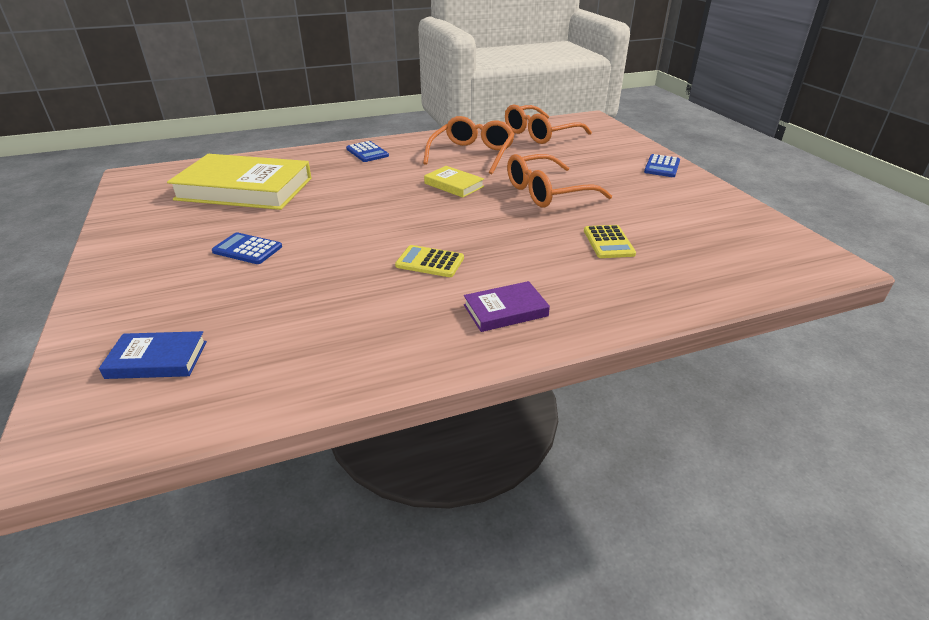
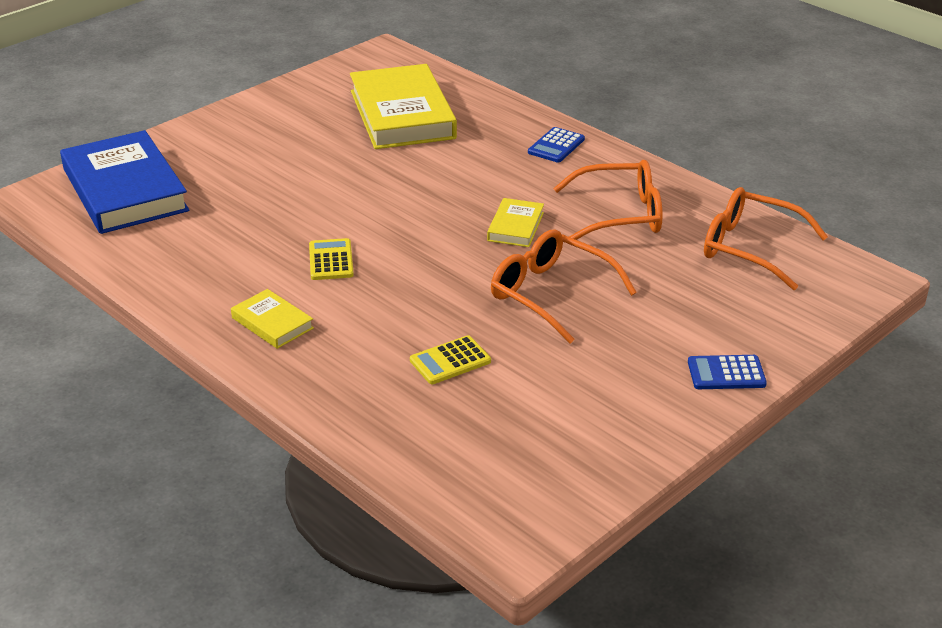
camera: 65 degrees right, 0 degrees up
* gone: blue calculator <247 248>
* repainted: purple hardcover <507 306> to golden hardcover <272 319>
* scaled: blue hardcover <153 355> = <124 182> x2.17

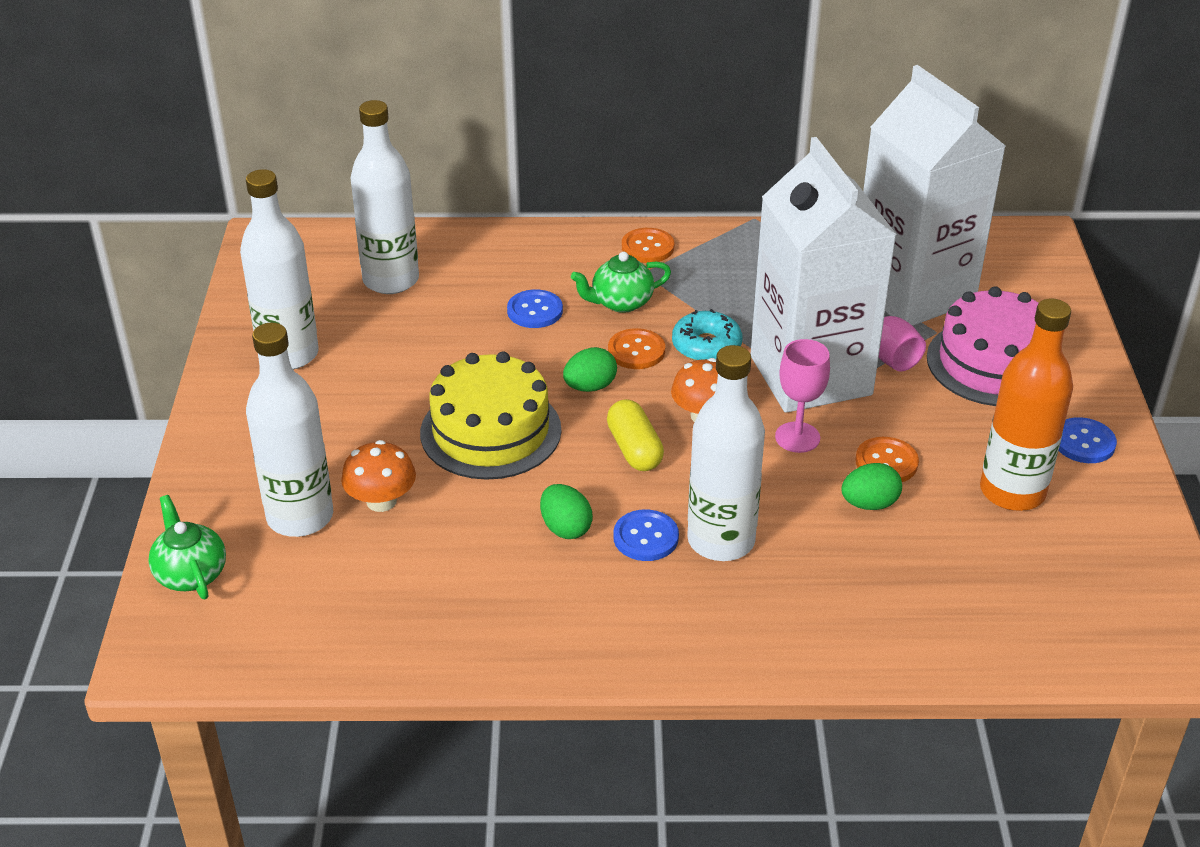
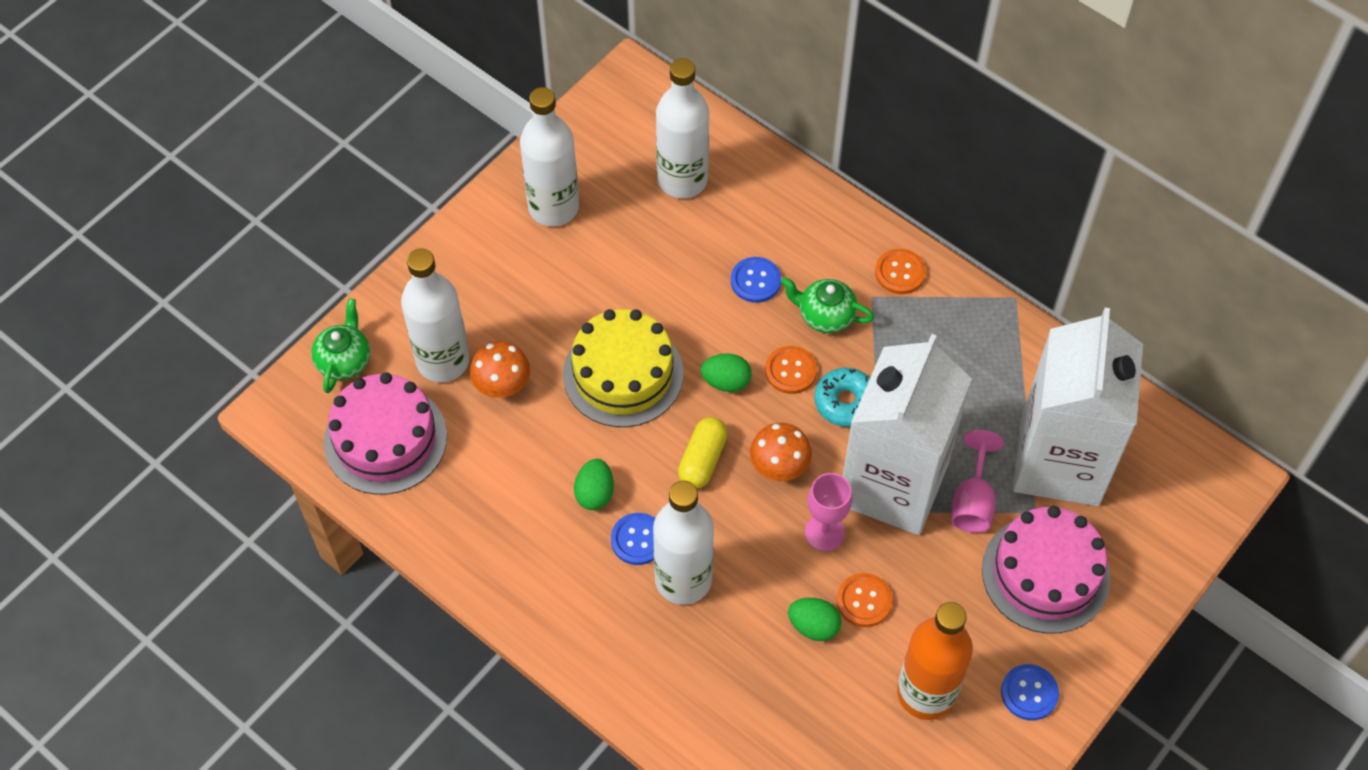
camera: 40 degrees right, 20 degrees up
* new: pink cake <385 433>

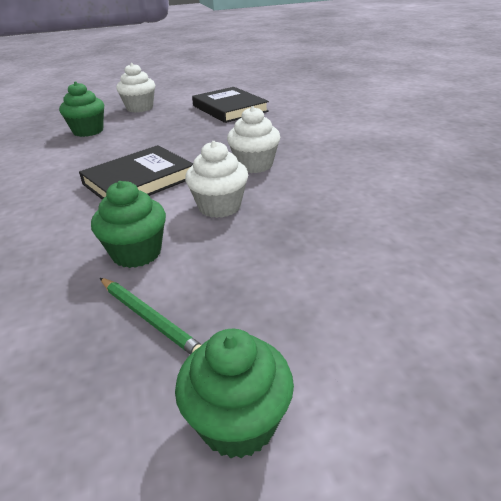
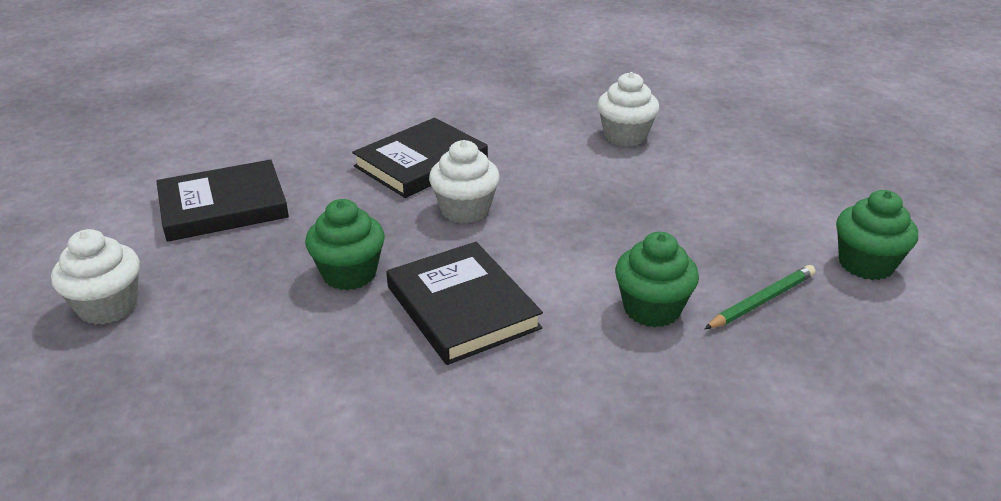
camera: 80 degrees left, 0 degrees up
* new: black hardcover <420 158>
* shifted: green fairy cake <81 109> to <345 244>
* shifted: snow-white fairy cake <216 179> to <628 109>

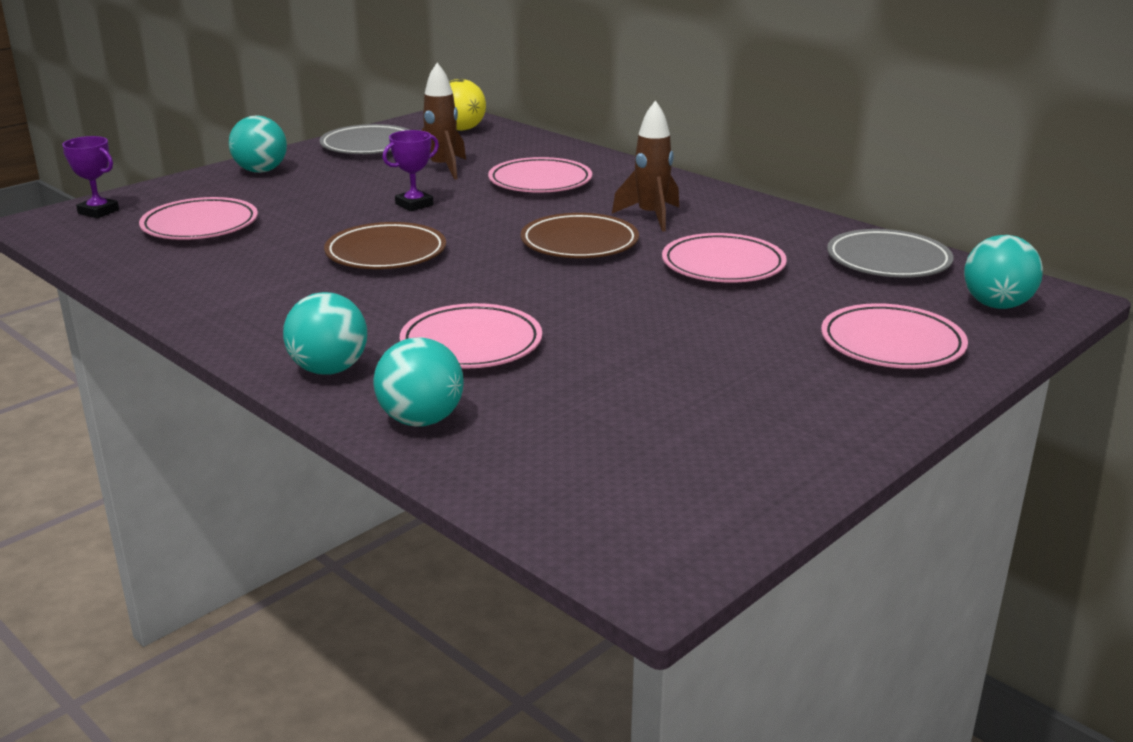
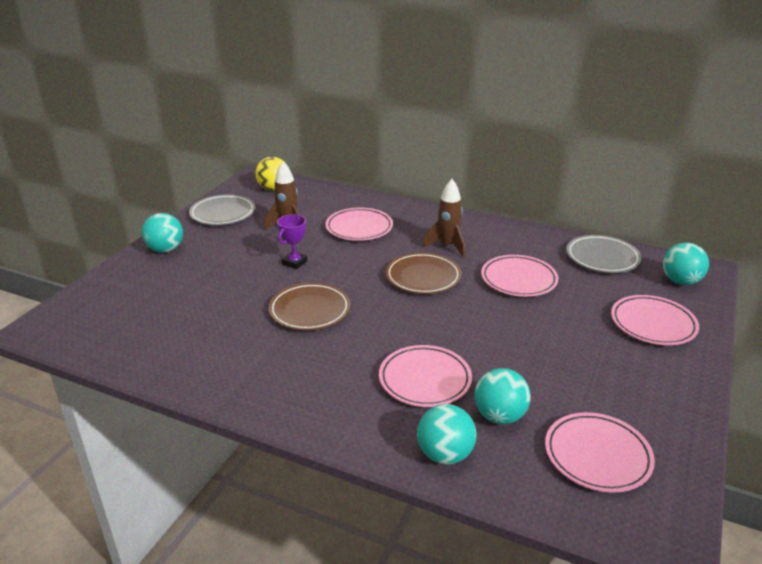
camera: 20 degrees left, 5 degrees up
* gone: purple trophy <90 177>
* shifted: pink plate <198 218> to <600 452>
* shifted: teal ball <325 333> to <502 396>

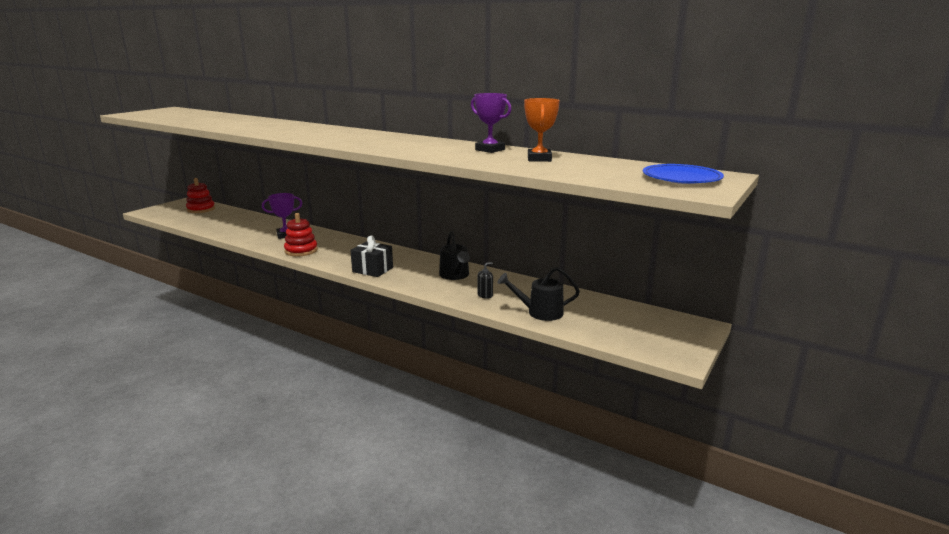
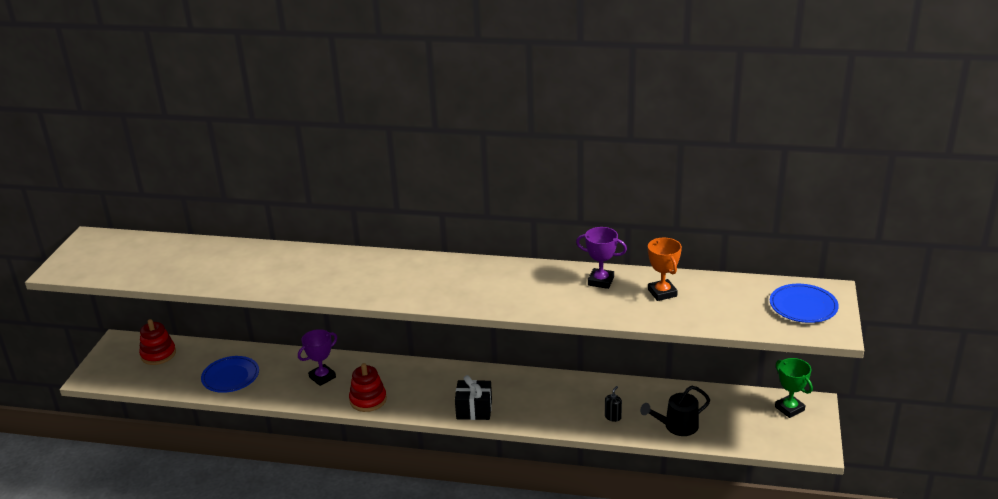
camera: 20 degrees left, 10 degrees up
* gone: black watering can <454 255>
* new: blue plate <230 374>
* new: green trophy <794 388>

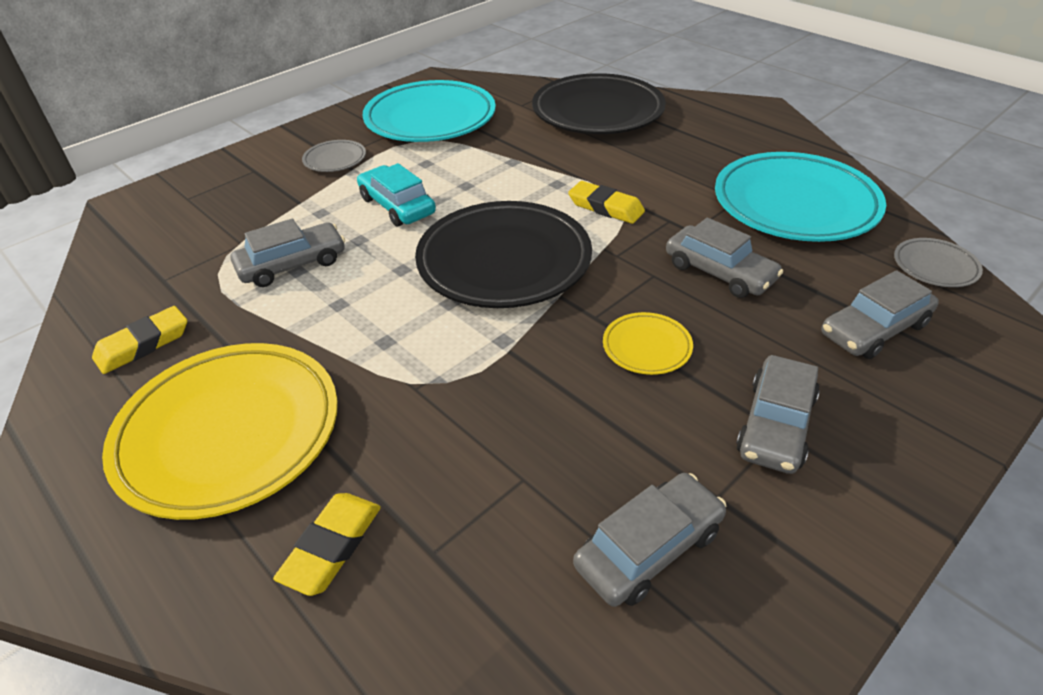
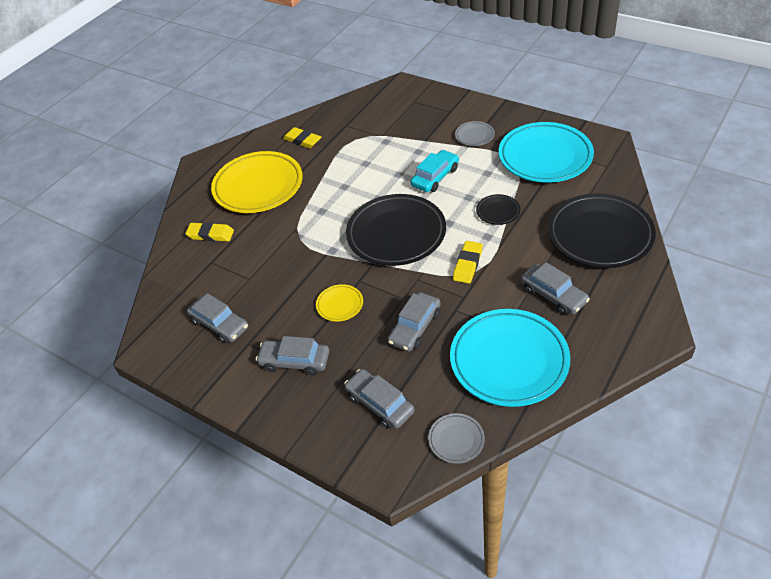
camera: 80 degrees right, 5 degrees up
* new: black plate <498 209>
* shifted: gray car <288 253> to <555 288>

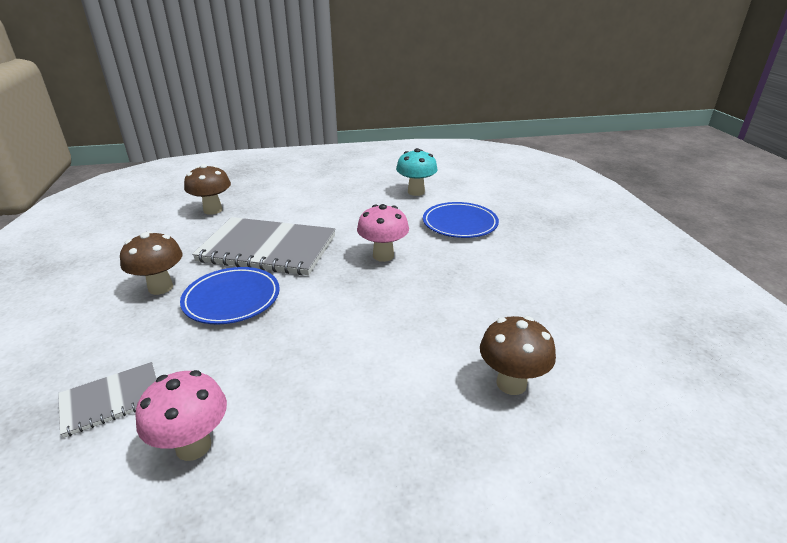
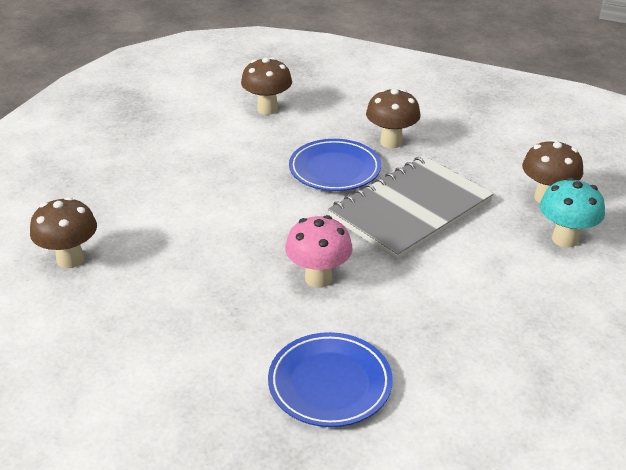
camera: 125 degrees right, 5 degrees up
* gone: pink toadstool <181 415>
* shifted: teal toadstool <417 172> to <572 213>
* swapped: gray notepad <107 400> to dark brown toadstool <266 86>

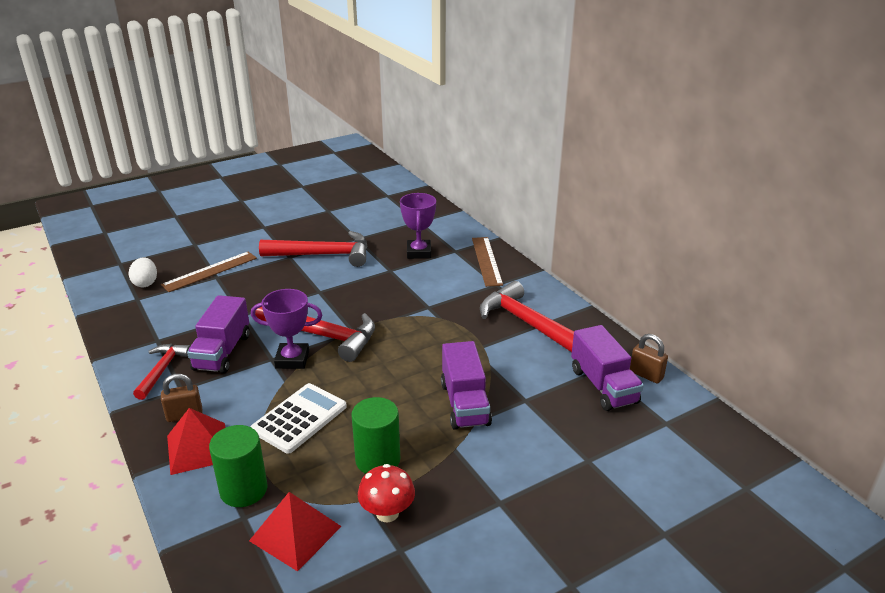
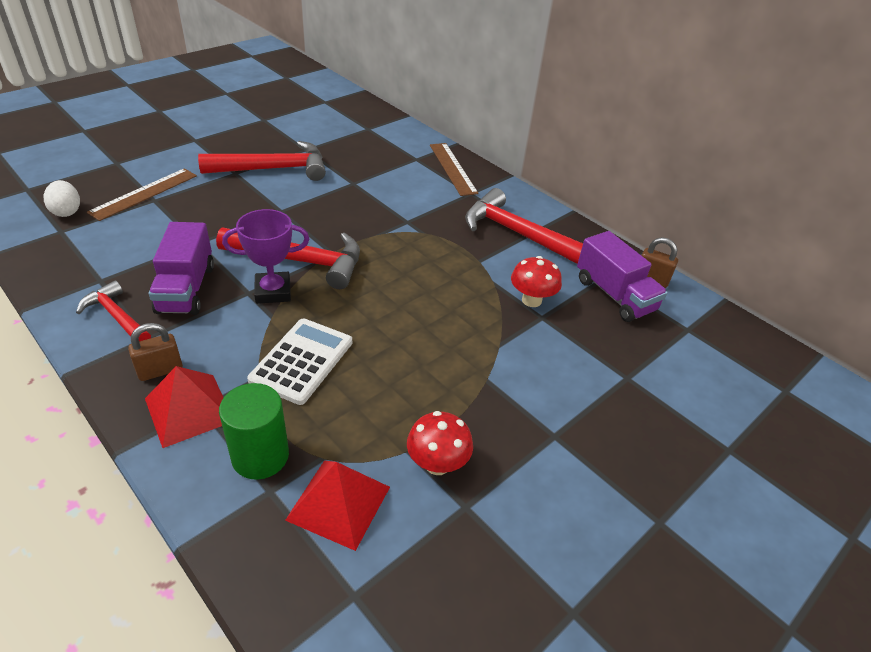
camera: 15 degrees left, 10 degrees up
* gone: green cylinder shape <375 435>
* gone: purple trophy <418 226>
* gone: purple toy truck <466 385>
* new: red toadstool <536 281>
* rotated: red claw hammer <161 372> = <113 310> 45 degrees counterclockwise

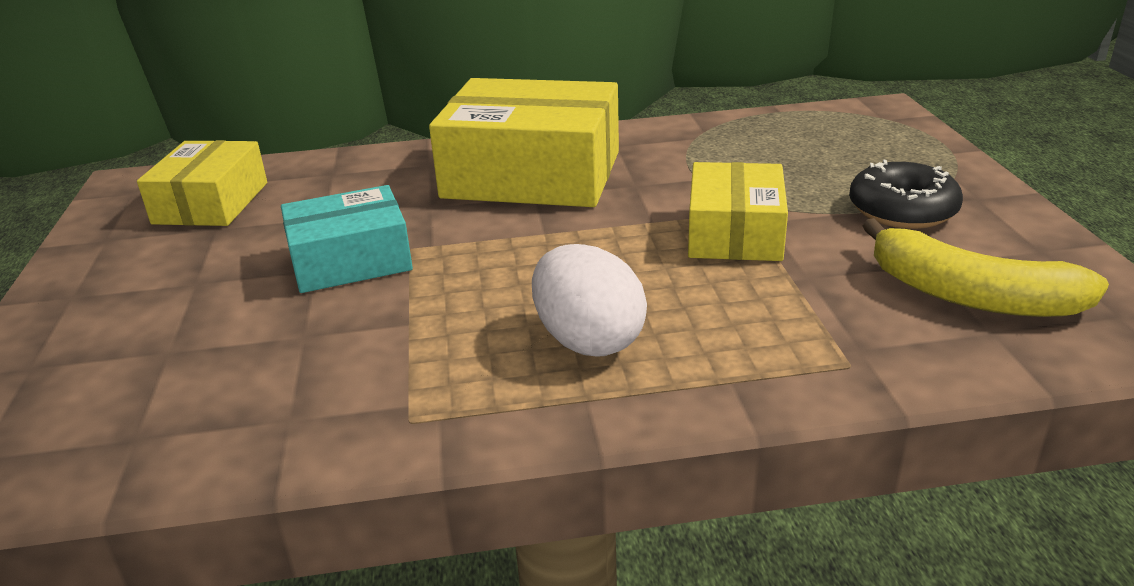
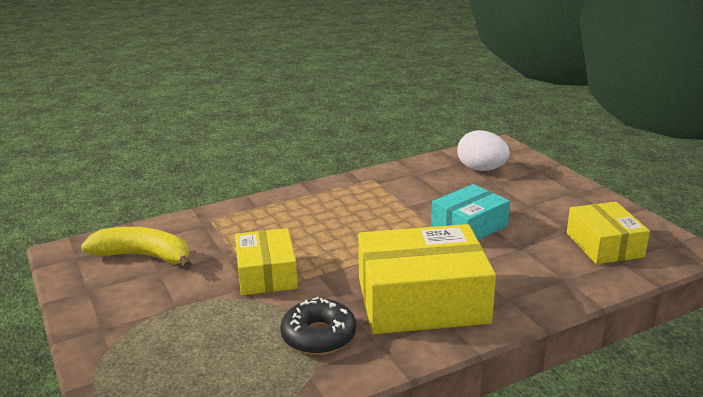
camera: 160 degrees right, 5 degrees down
* shifted: snow-white toy egg <589 300> to <483 150>
* shifted: black glazed donut <906 194> to <318 326>

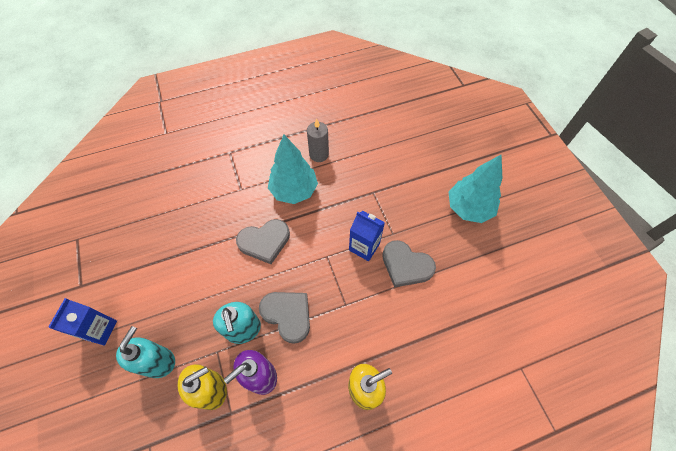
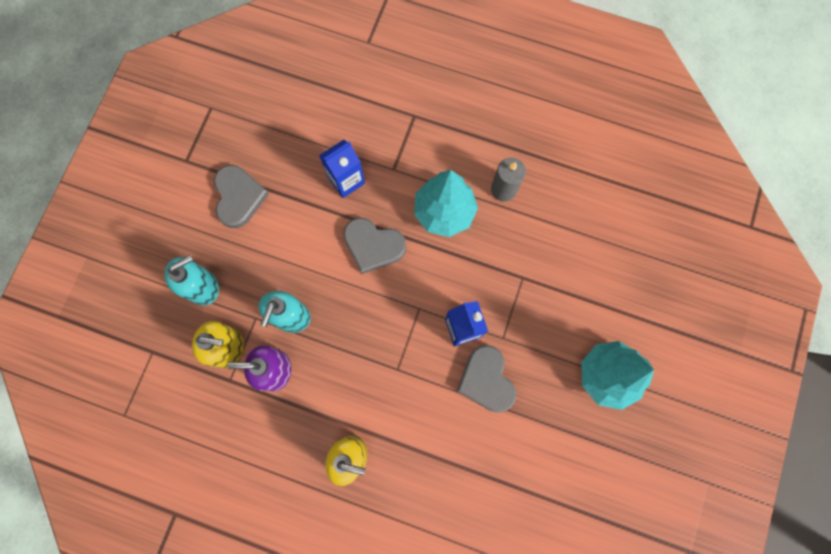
camera: 40 degrees right, 15 degrees up
* shifted: blue carton <82 322> to <342 168>
* shifted: gray heart <284 318> to <241 196>

